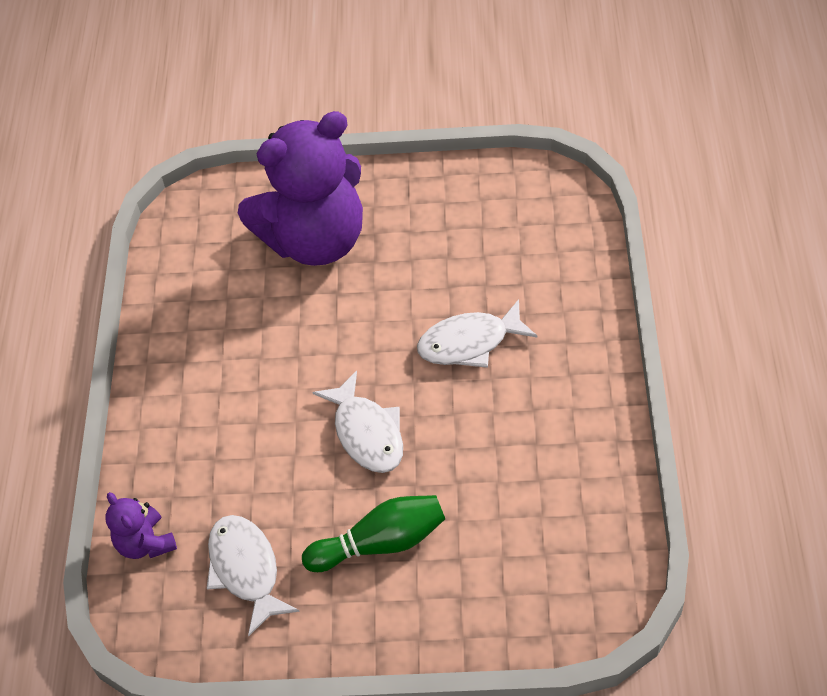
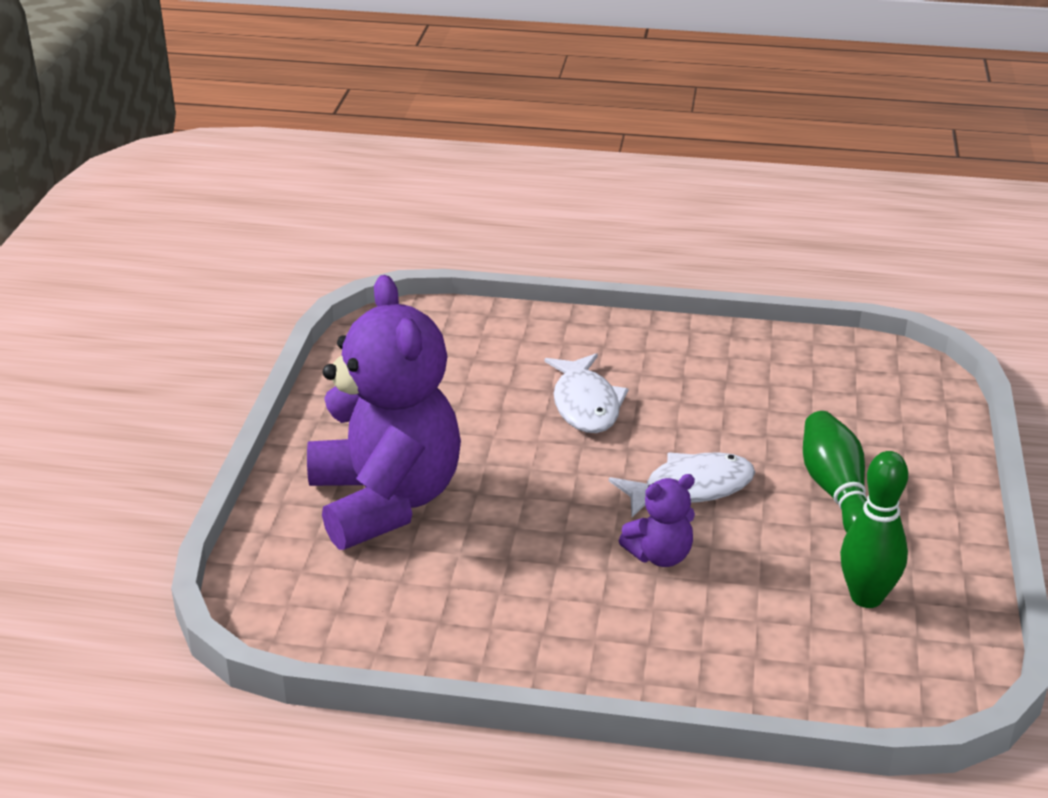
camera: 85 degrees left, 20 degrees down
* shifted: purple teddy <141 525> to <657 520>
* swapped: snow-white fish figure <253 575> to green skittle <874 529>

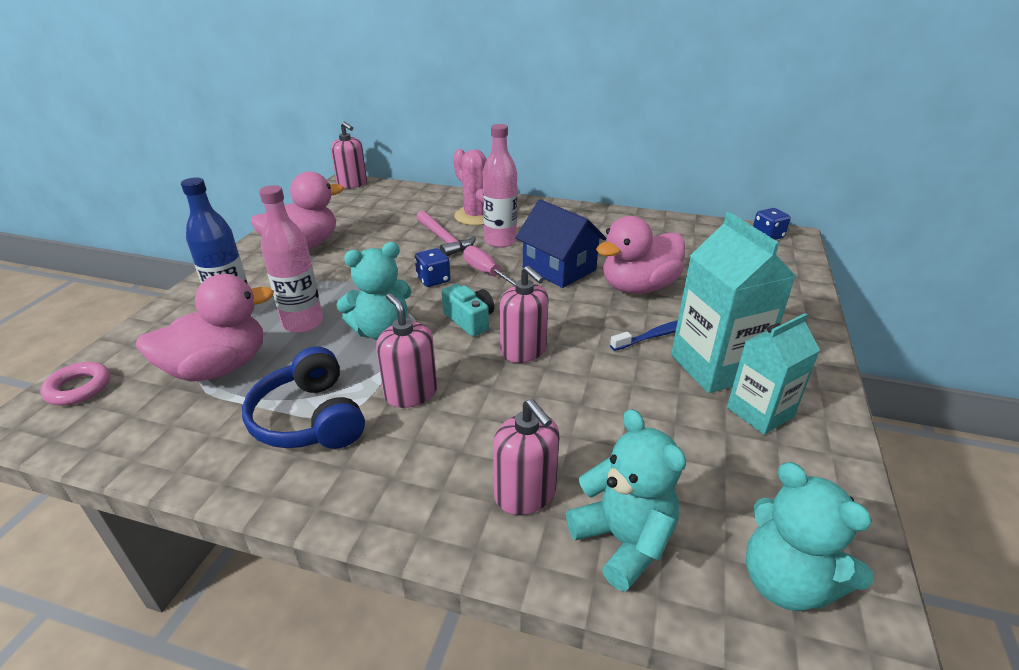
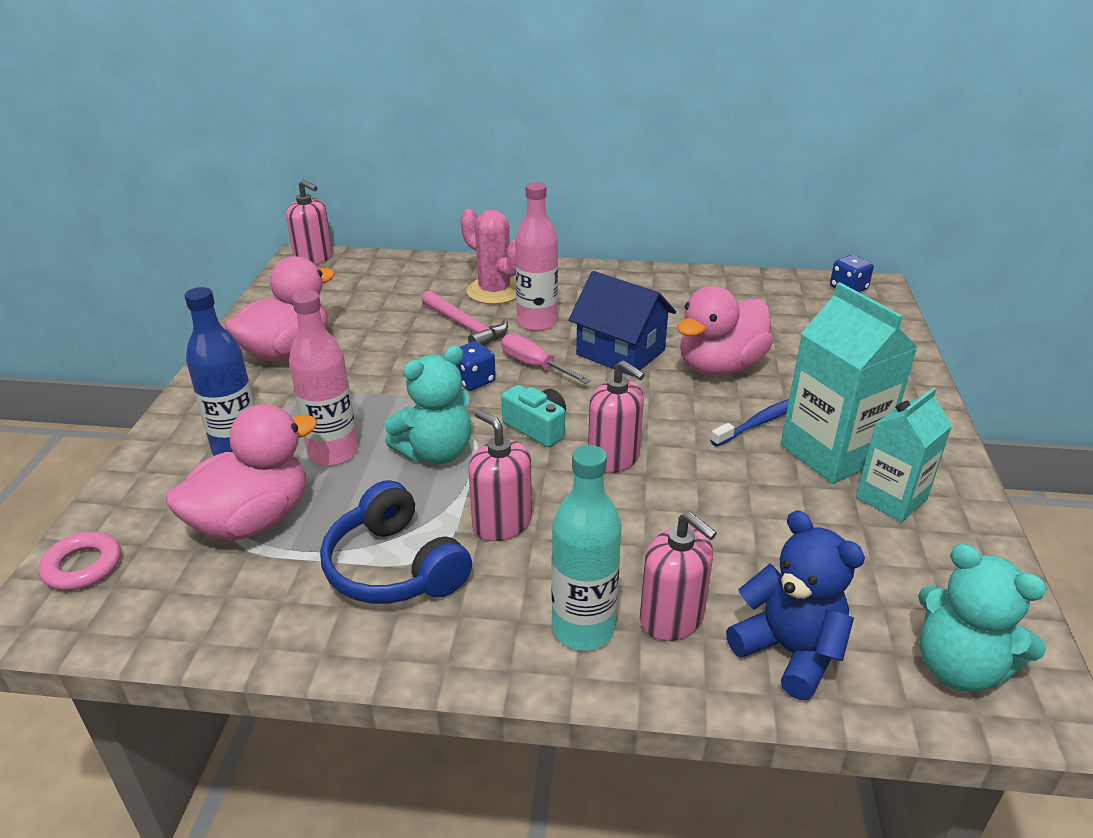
camera: 10 degrees left, 0 degrees up
* new: teal bottle <586 548>
* repainted: teal teddy <626 500> to blue teddy <795 605>

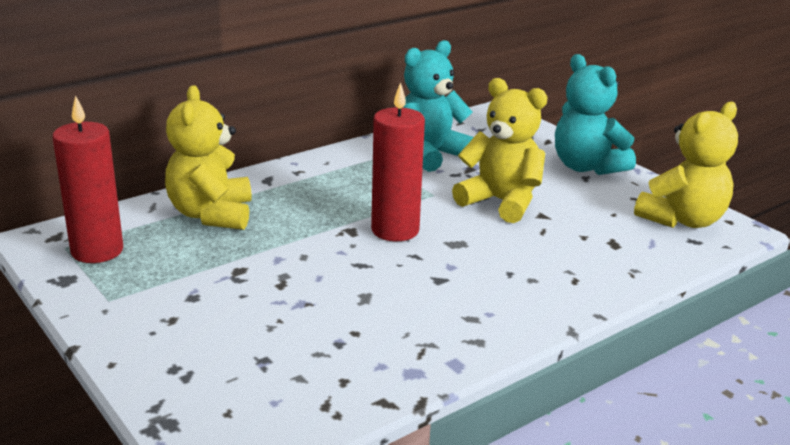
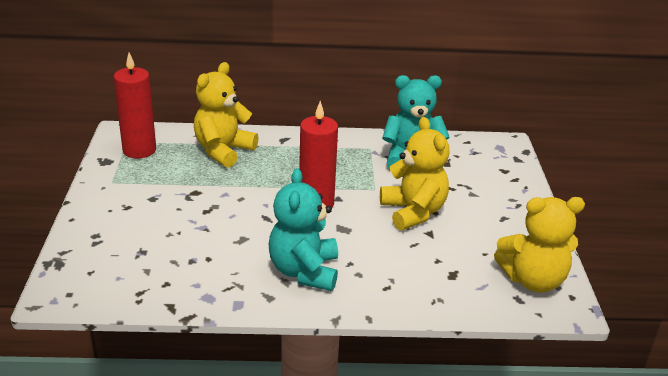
camera: 35 degrees right, 5 degrees up
* shifted: teal teddy <595 114> to <303 229>

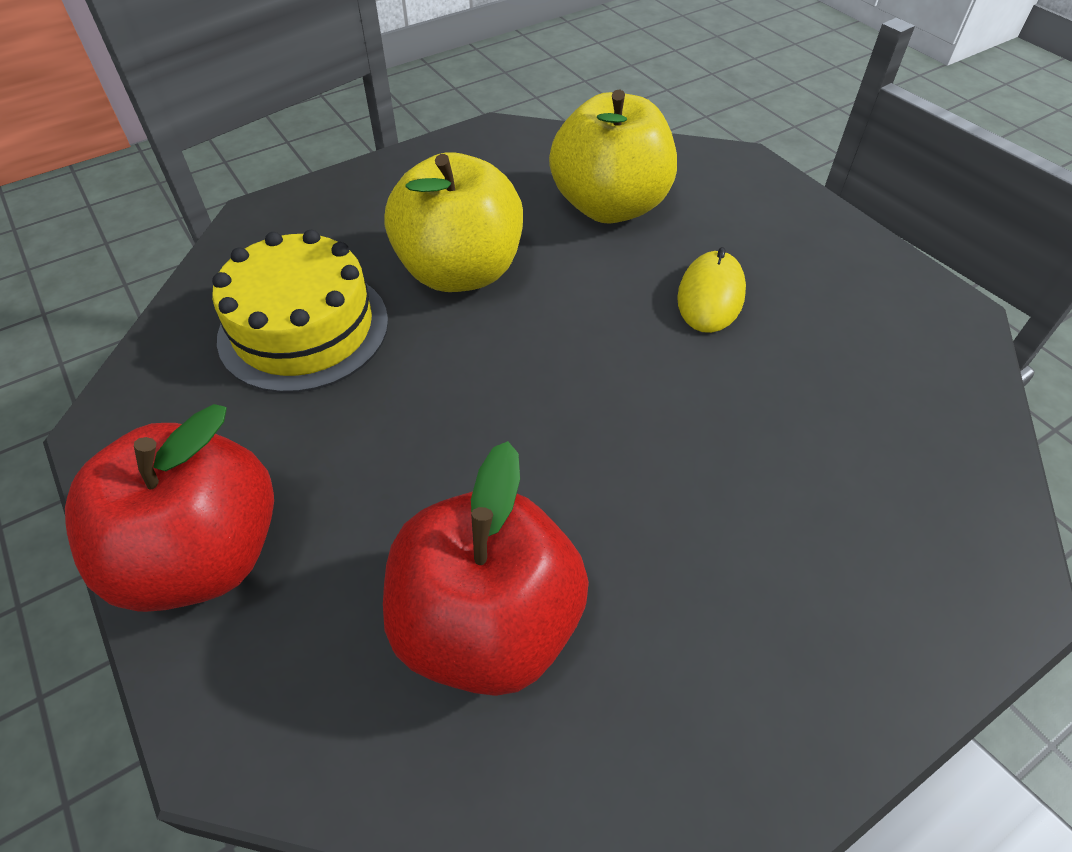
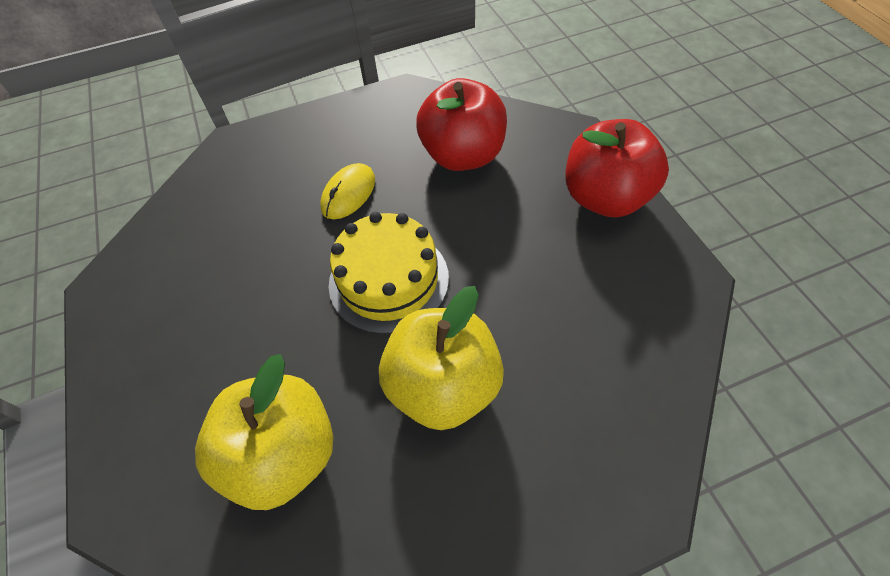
camera: 165 degrees left, 5 degrees up
* shifted: golden cake <300 311> to <389 273>
* shifted: golden PC mouse <711 290> to <347 191>

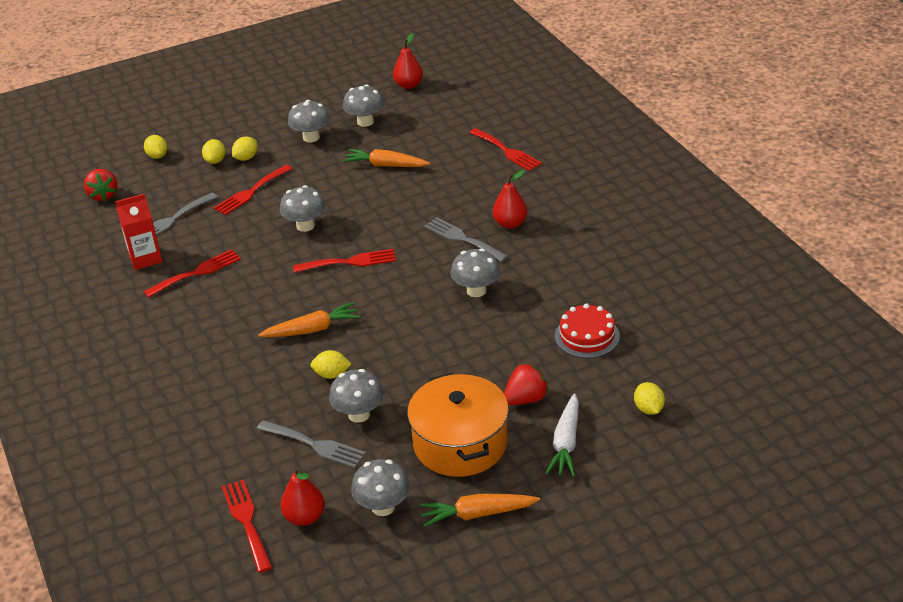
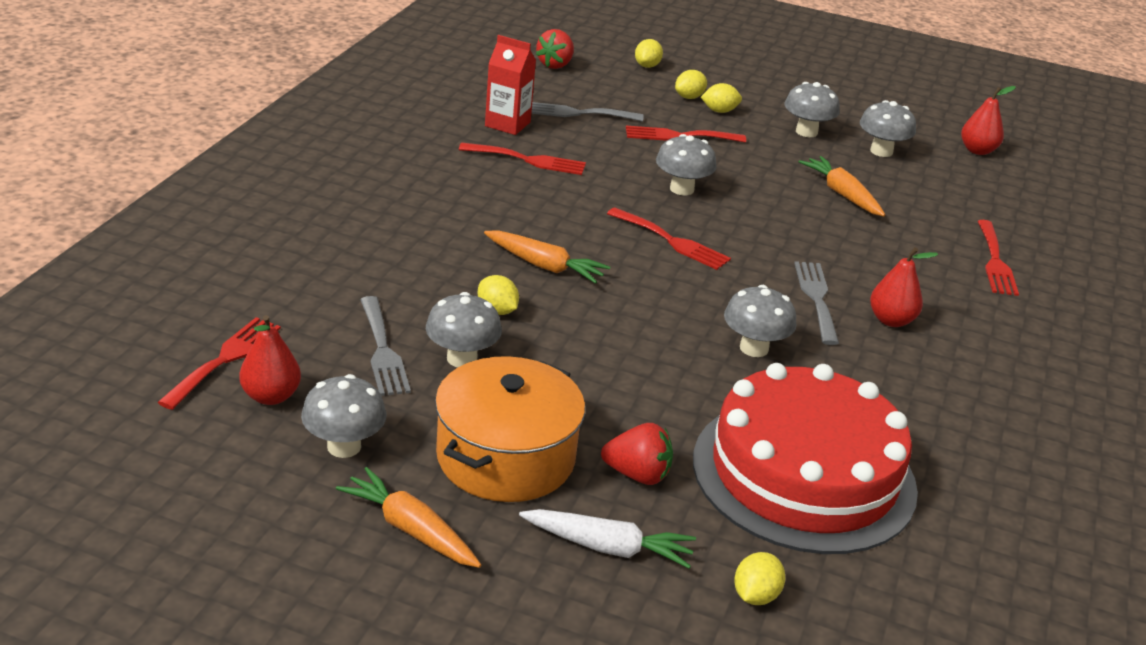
camera: 40 degrees right, 5 degrees down
* rotated: snow-white root vegetable <562 435> = <607 539> 135 degrees counterclockwise
* scaled: red cake <587 331> = <805 458> x2.21

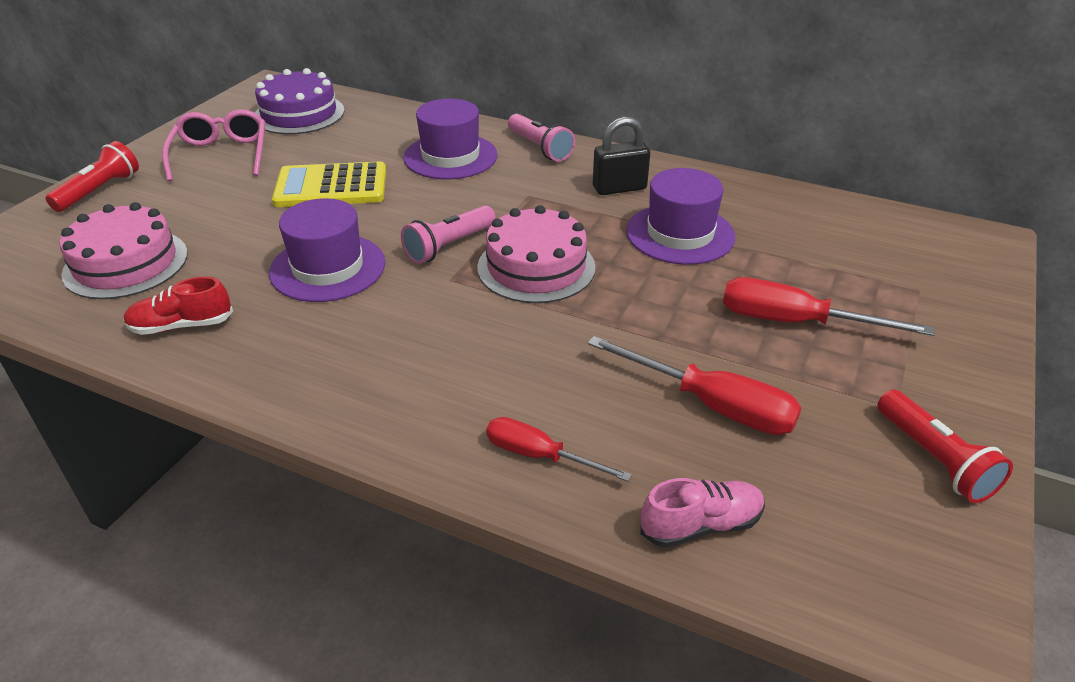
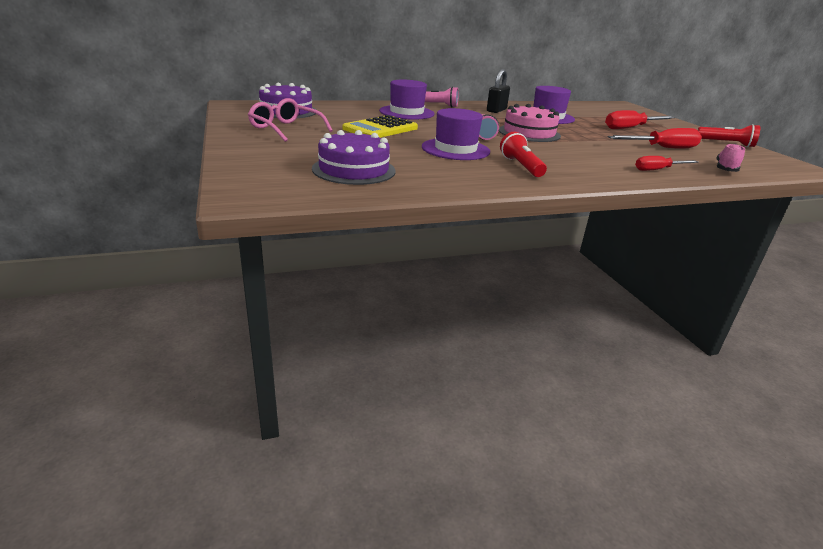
camera: 45 degrees left, 10 degrees down
* gone: red sneaker <178 305>
* shifted: red torch <92 176> to <523 154>
* repainted: pink cake <124 250> to purple cake <354 157>

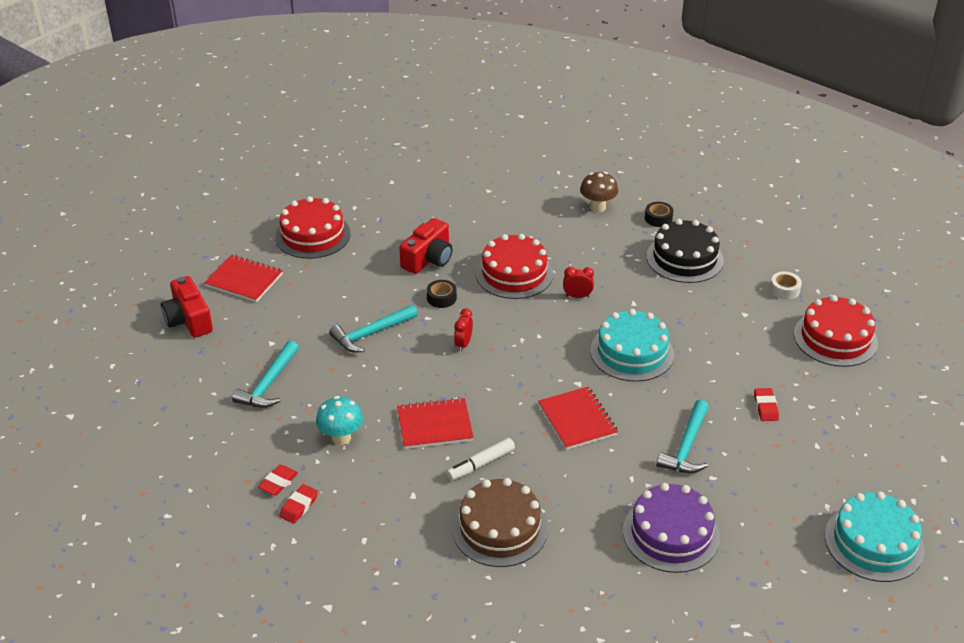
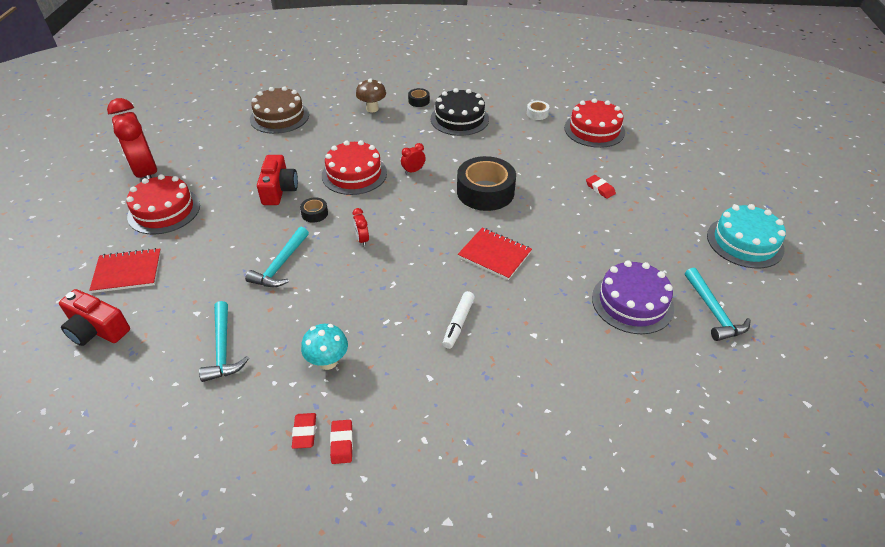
camera: 35 degrees left, 5 degrees up
* gone: red notepad <435 423>
* new: red alarm clock <132 138>
* shifted: dark brown cake <500 522> to <279 110>
* shifted: teal claw hammer <682 436> to <718 304>
* swapped: teal cake <632 345> to black roll of tape <486 183>

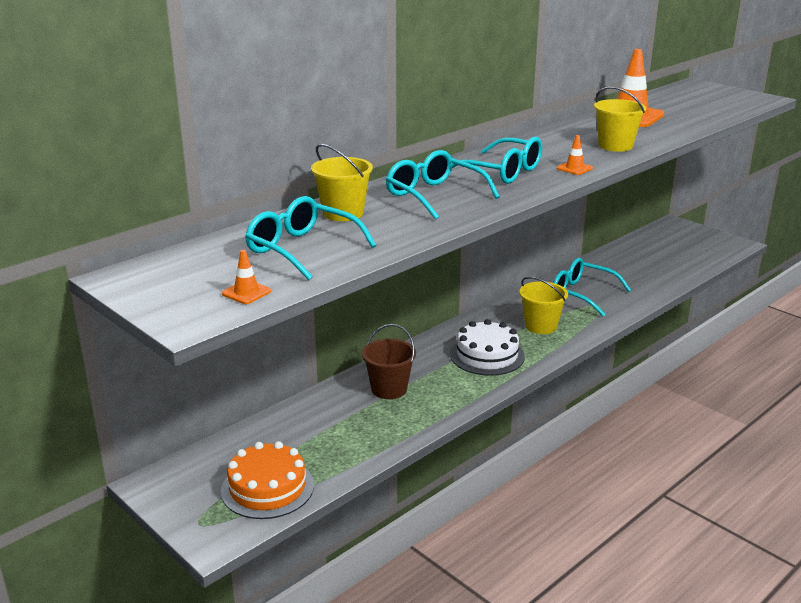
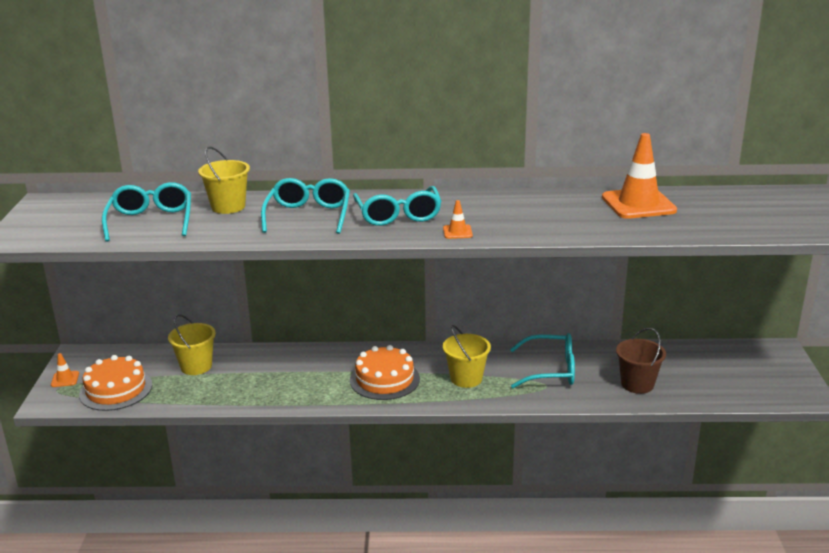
camera: 45 degrees right, 0 degrees up
* shifted: orange road cone <246 277> to <65 370>
* shifted: dark brown pail <389 361> to <641 361>
* shifted: golden pail <620 119> to <192 344>
* repainted: snow-white cake <487 347> to orange cake <385 372>
* rotated: teal spectacles <592 287> = <542 360> 105 degrees clockwise

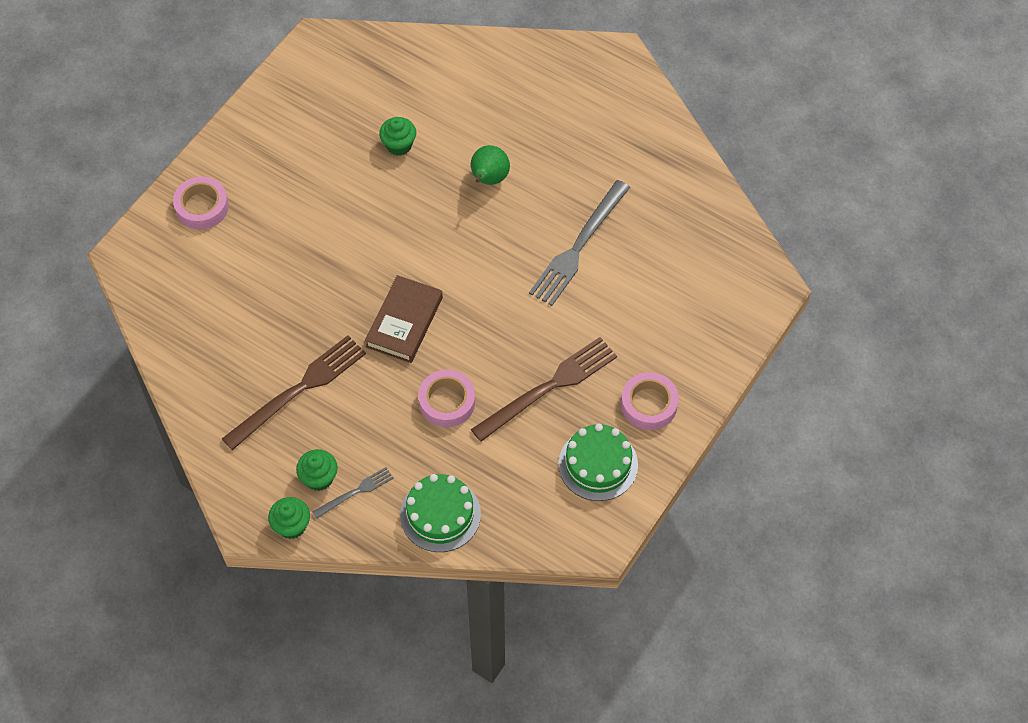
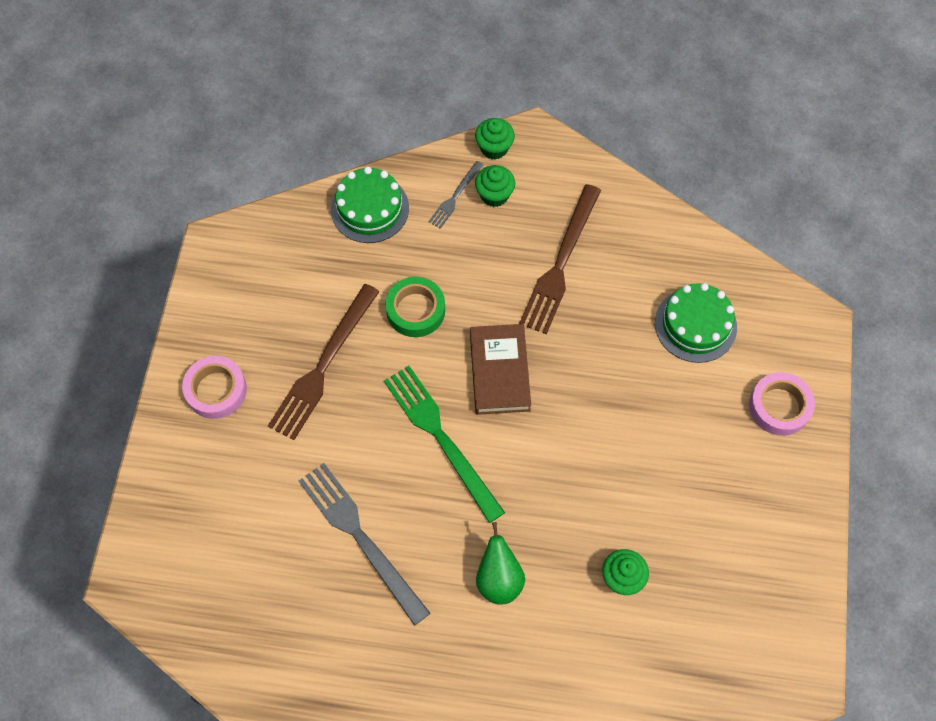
camera: 155 degrees right, 5 degrees up
* new: green dinner fork <444 444>
* shifted: green cake <598 462> to <696 323>
* repainted: pink roll of tape <446 398> to green roll of tape <415 307>
* rotated: gray dinner fork <579 243> = <364 544> 45 degrees counterclockwise

